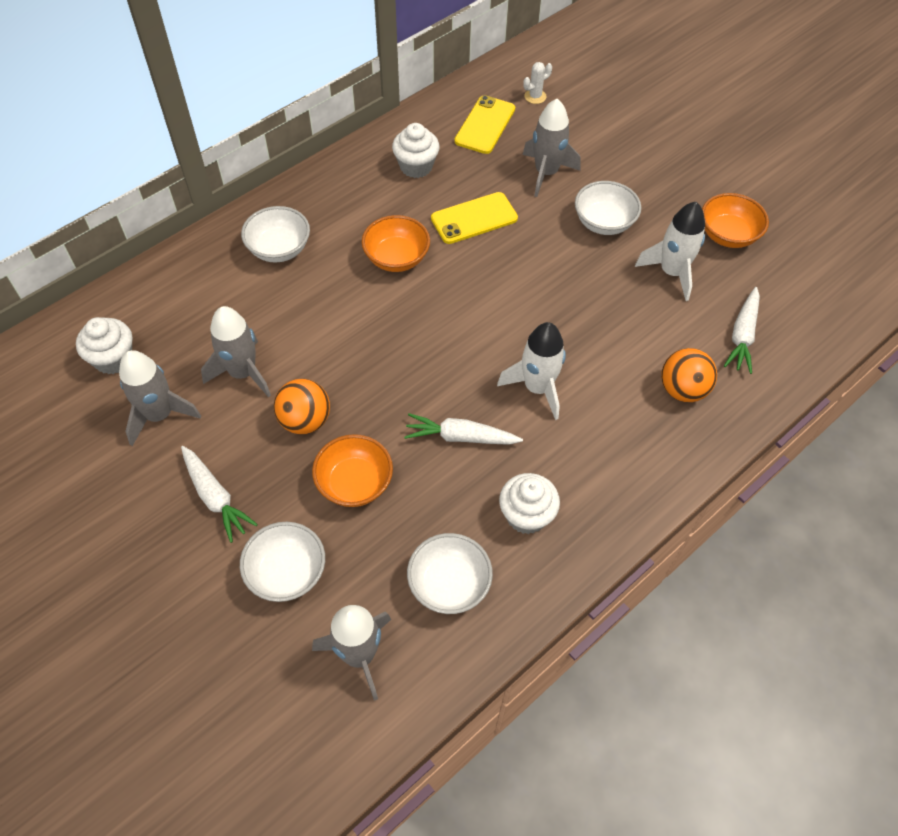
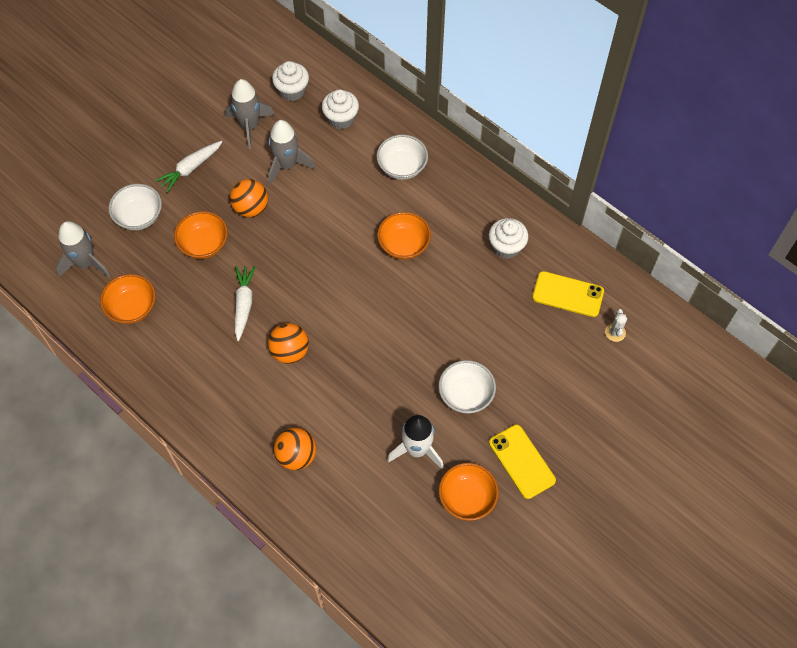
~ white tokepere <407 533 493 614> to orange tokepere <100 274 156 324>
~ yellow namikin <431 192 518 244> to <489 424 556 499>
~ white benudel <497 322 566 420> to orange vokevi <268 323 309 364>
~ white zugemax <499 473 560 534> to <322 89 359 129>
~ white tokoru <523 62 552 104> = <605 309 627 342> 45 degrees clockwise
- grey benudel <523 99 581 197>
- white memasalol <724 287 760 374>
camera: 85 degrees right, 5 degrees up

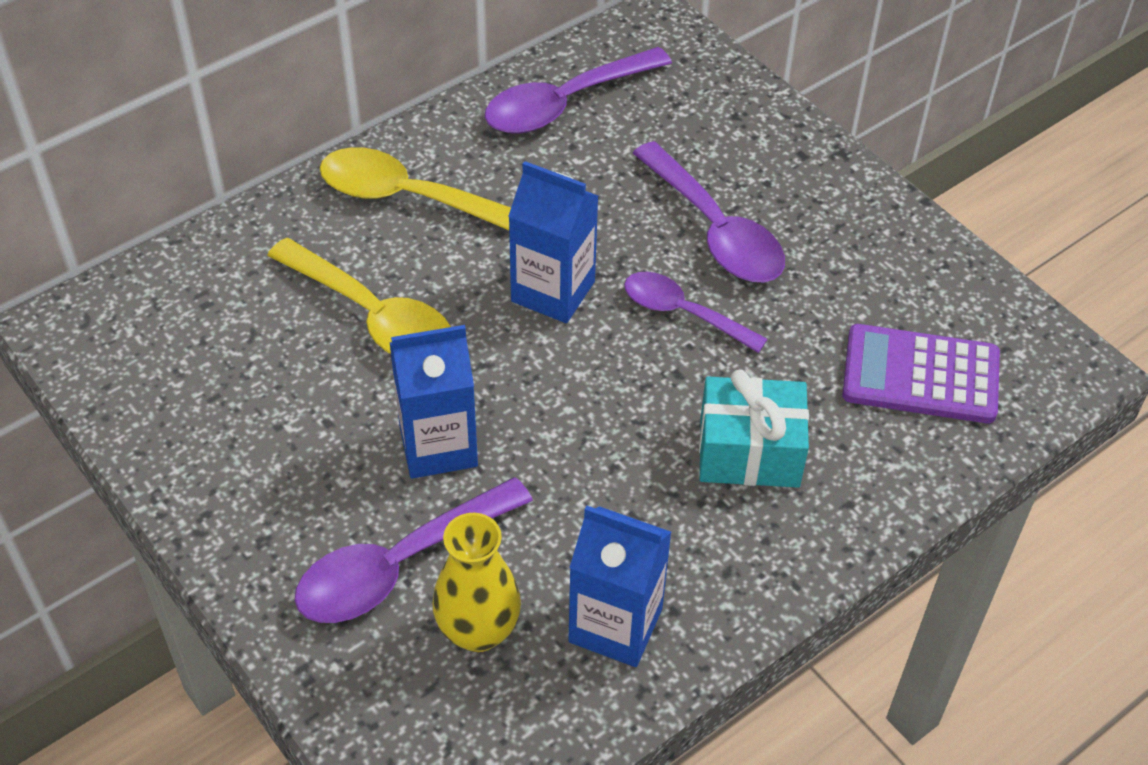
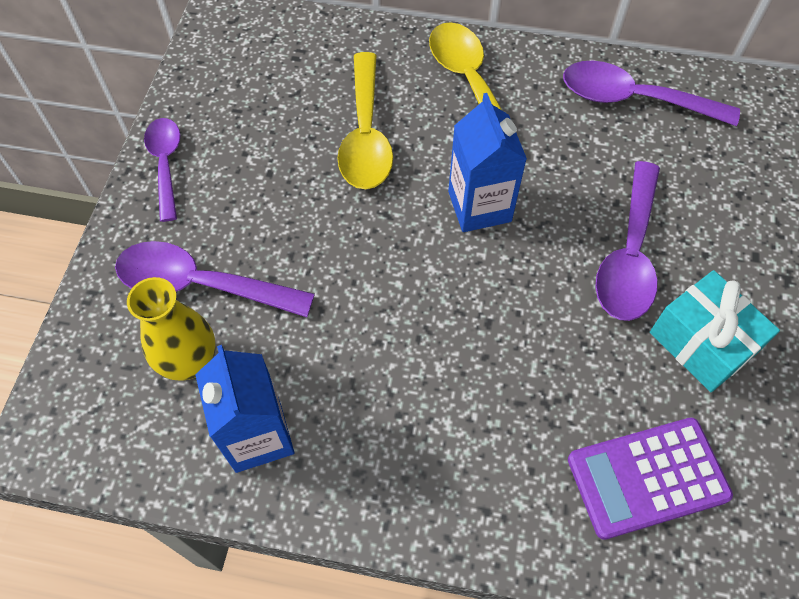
- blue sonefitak <389 325 478 479>
~ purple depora <624 272 768 353> to <144 118 180 222>
~ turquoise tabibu <699 370 809 488> to <650 270 780 392>
~ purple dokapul <842 324 1000 423> = <568 418 733 540> 75 degrees counterclockwise
camera: 50 degrees right, 10 degrees up

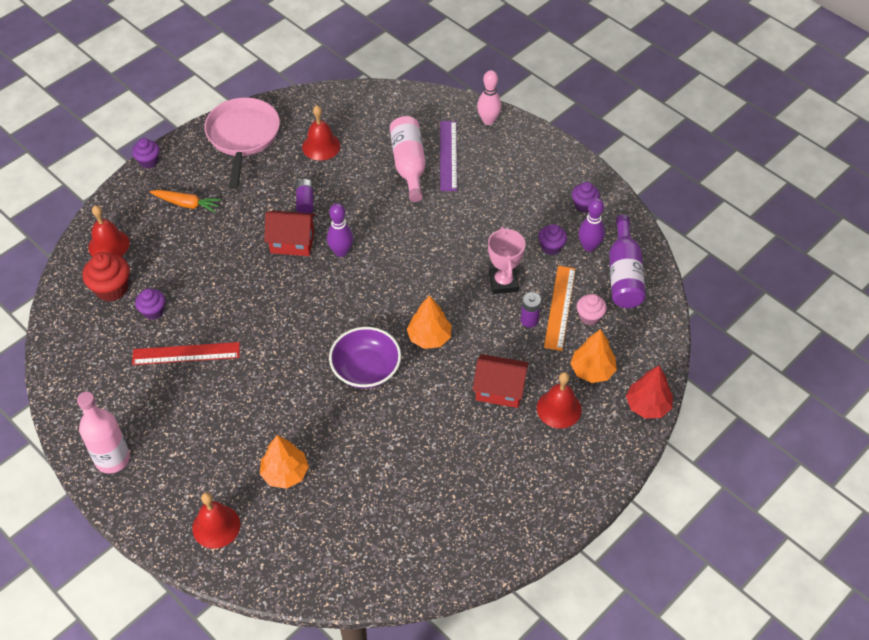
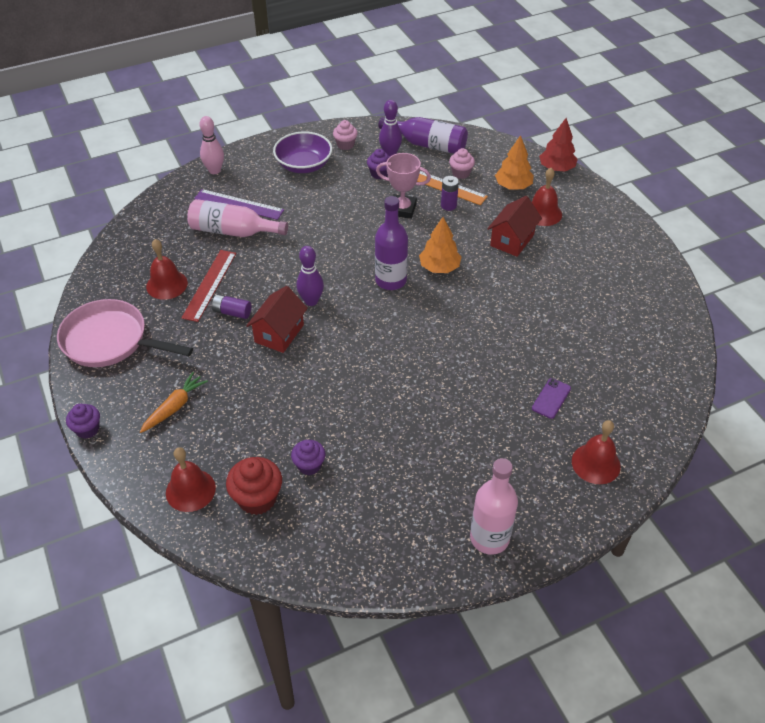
~ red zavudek <132 342 240 365> to <181 250 236 322>
~ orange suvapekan <260 435 309 489> to purple namikin <532 378 571 419>
~ purple tokepere <329 327 401 389> to <273 132 332 173>
~ purple zugemax <572 182 600 213> to pink zugemax <333 120 358 150>
+ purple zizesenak <375 196 408 290>
camera: 70 degrees left, 5 degrees down

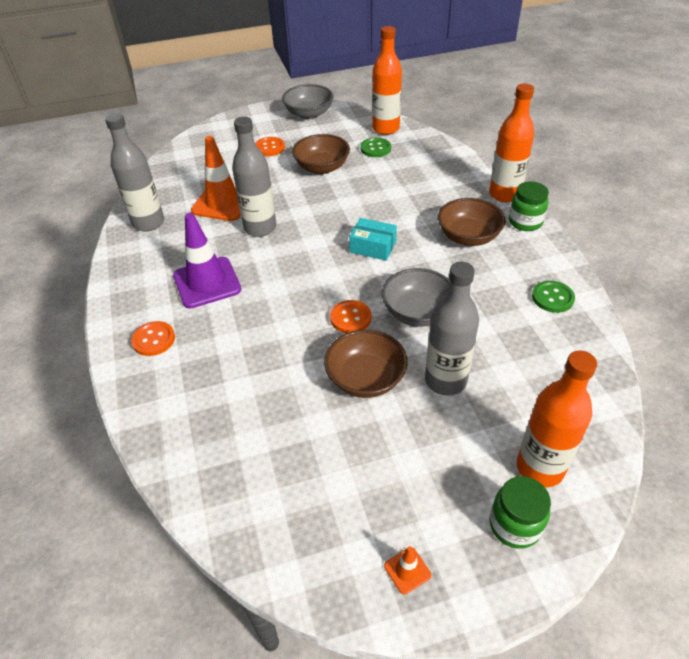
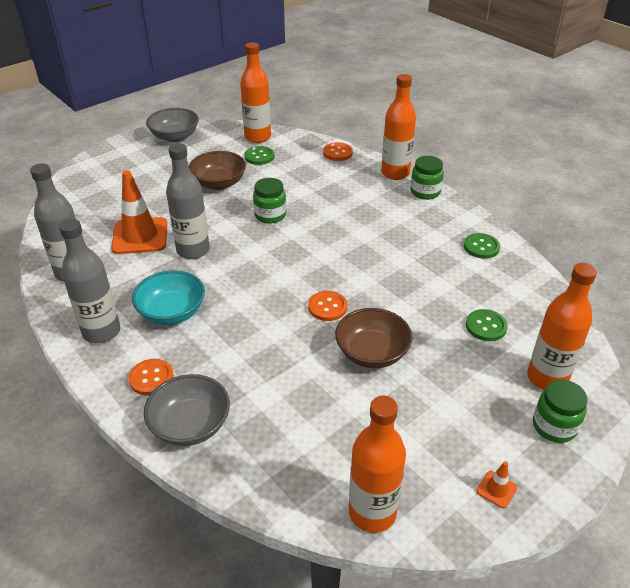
~ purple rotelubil <173 213 241 308> to turquoise tokepere <132 270 205 325>
~ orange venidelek <255 137 285 156> to <323 142 353 161>
- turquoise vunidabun <349 218 397 261>
~ grey tokepere <382 268 450 327> to <144 374 230 446>
~ grey zizesenak <425 262 479 396> to <59 219 120 343>
- brown tokepere <438 198 506 246>
+ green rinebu <253 178 286 224>
+ orange zizesenak <349 396 406 533>
+ green venidelek <466 309 508 341>
camera: 25 degrees left, 5 degrees down

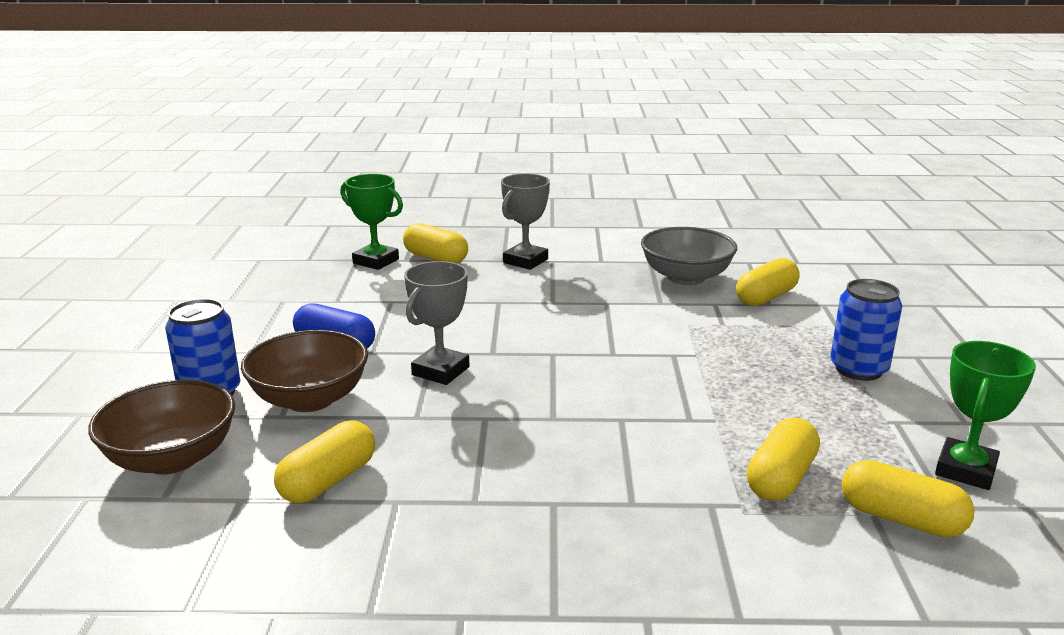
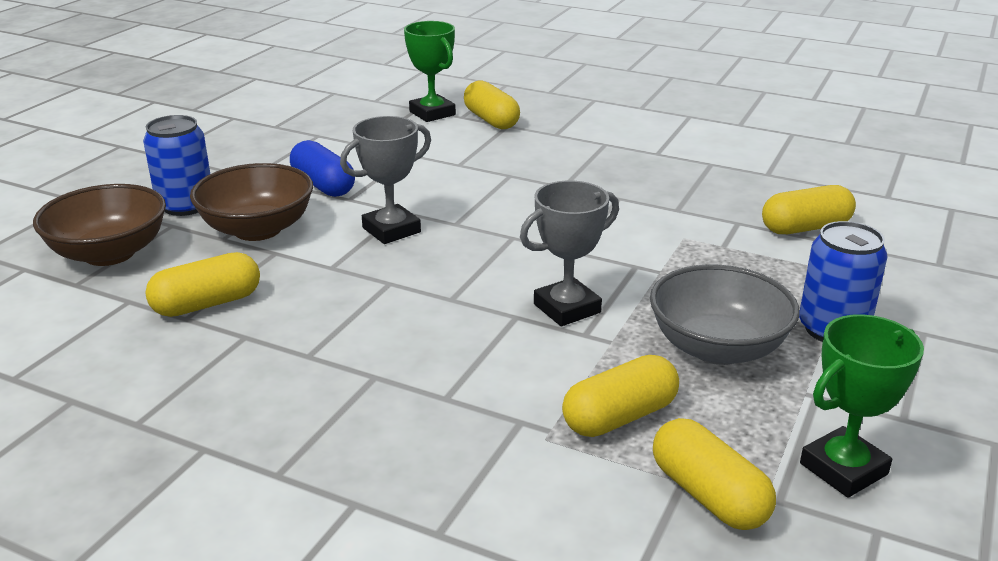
~ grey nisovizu <501 174 550 270> to <520 181 619 326>
~ grey tokepere <641 227 737 285> to <650 264 800 365>
camera: 25 degrees right, 5 degrees up

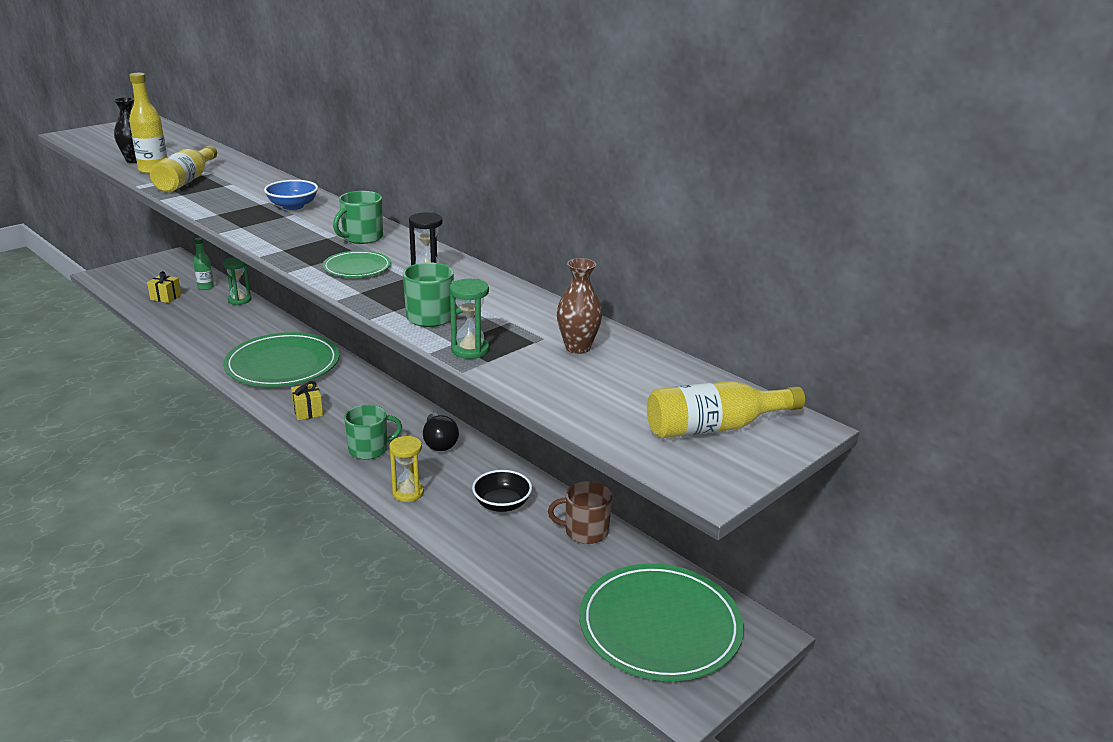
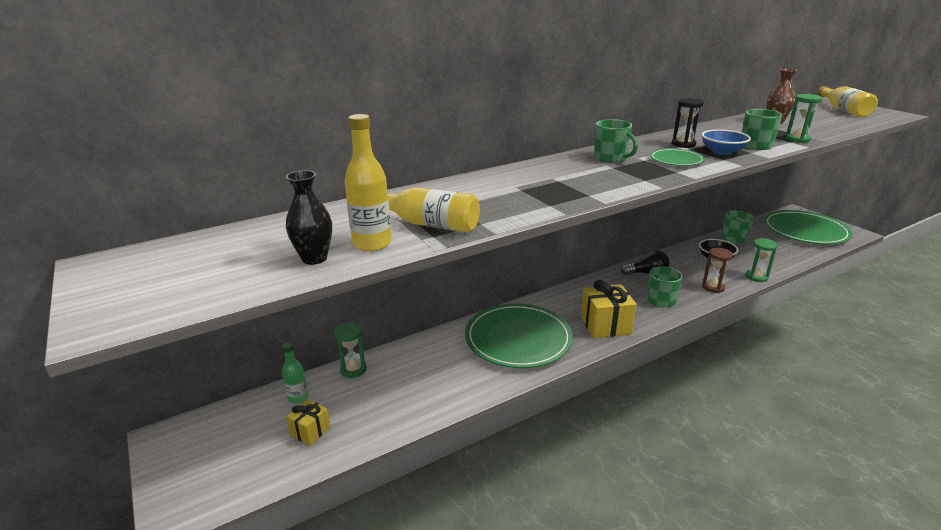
~ blue tokepere <264 180 318 210> to <702 129 751 155>
~ yellow tabibu <291 381 323 420> = <581 280 637 338> x1.76
~ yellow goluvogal <389 436 424 502> to brown goluvogal <702 248 733 293>
~ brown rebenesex <548 481 612 544> to green rebenesex <721 210 754 244>
+ green goluvogal <746 238 778 282>
camera: 75 degrees left, 0 degrees up

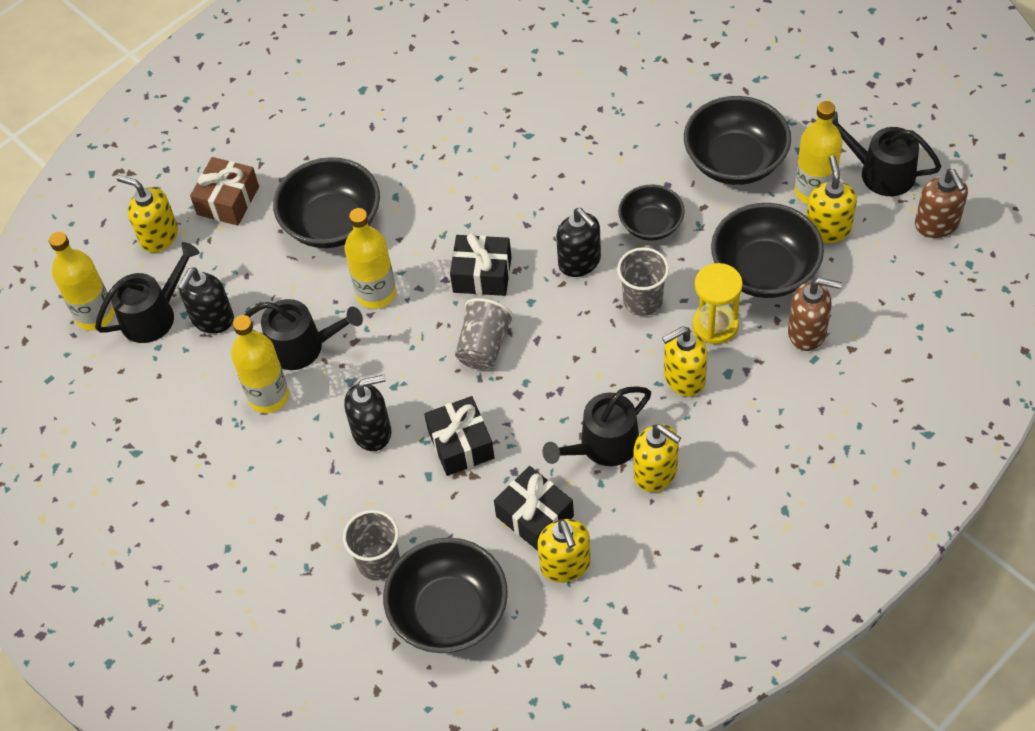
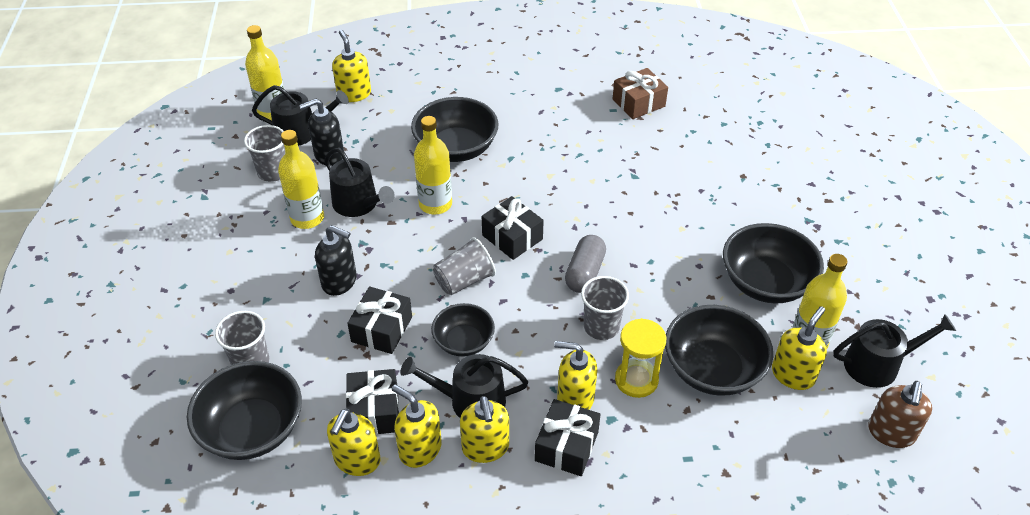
~ brown tabibu <190 157 259 226> to <613 68 668 119>
~ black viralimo <556 208 601 277> to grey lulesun <565 235 606 293>
~ black tokepere <618 184 685 241> to <431 303 495 357>
- brown viralimo <788 278 842 351>
~ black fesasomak <832 112 942 196> = <833 314 956 388> 105 degrees clockwise
+ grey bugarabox <244 125 285 182>
+ yellow viralimo <392 384 442 468>
+ black tabibu <535 399 601 476>
camera: 35 degrees right, 10 degrees down

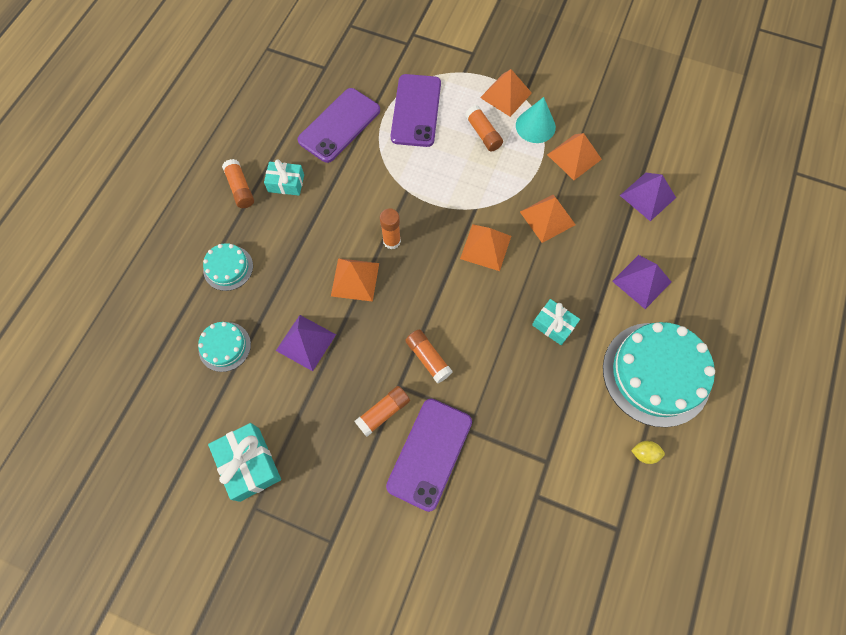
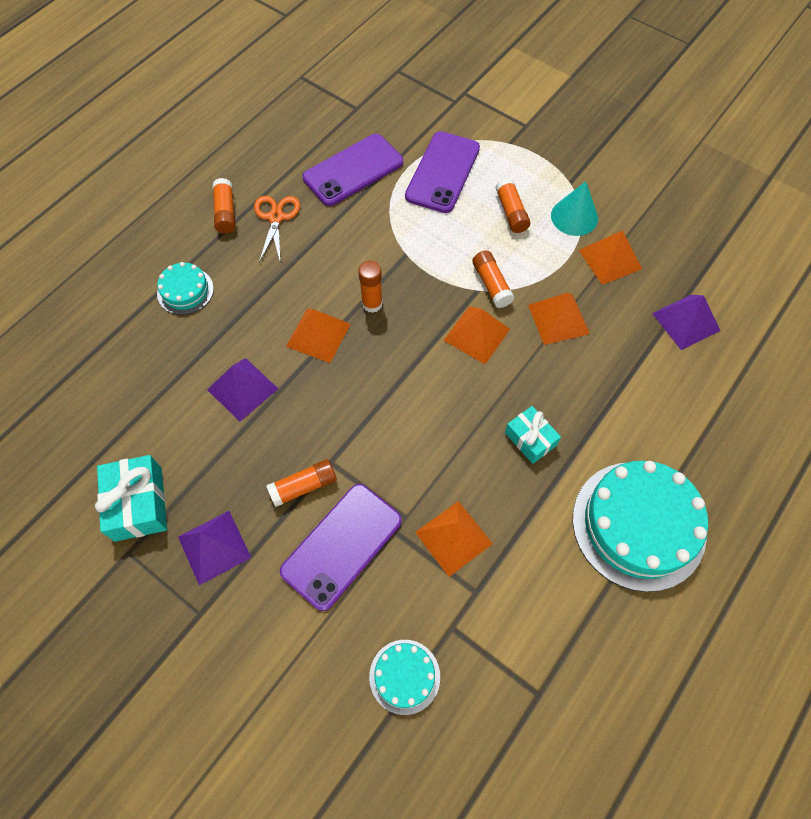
~ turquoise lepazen <198 322 251 372> to <369 640 440 715>
~ turquoise tabibu <264 159 304 196> to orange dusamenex <254 196 300 264>
~ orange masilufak <405 329 453 383> to <472 250 514 308>
~ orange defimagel <480 69 532 117> to <415 501 493 577>
~ purple defimagel <612 255 671 309> to <178 511 251 585>
- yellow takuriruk <631 441 665 464>
camera: 15 degrees right, 5 degrees down

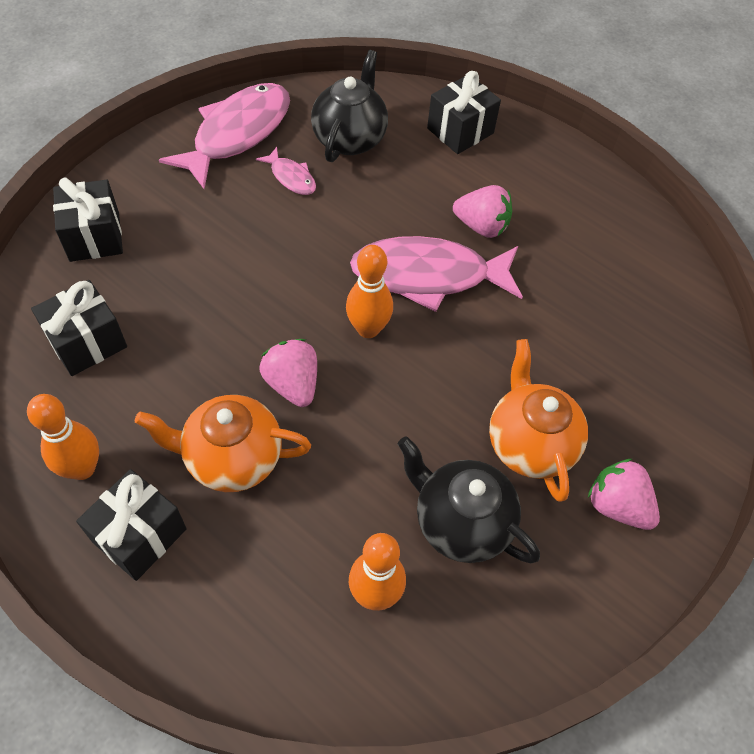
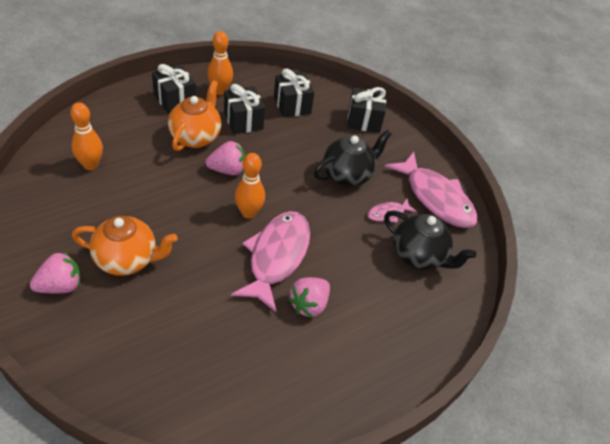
~ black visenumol <398 436 540 564> to <314 130 392 187>
~ black tabibu <427 71 501 154> to <224 84 265 134>
camera: 105 degrees right, 10 degrees down

